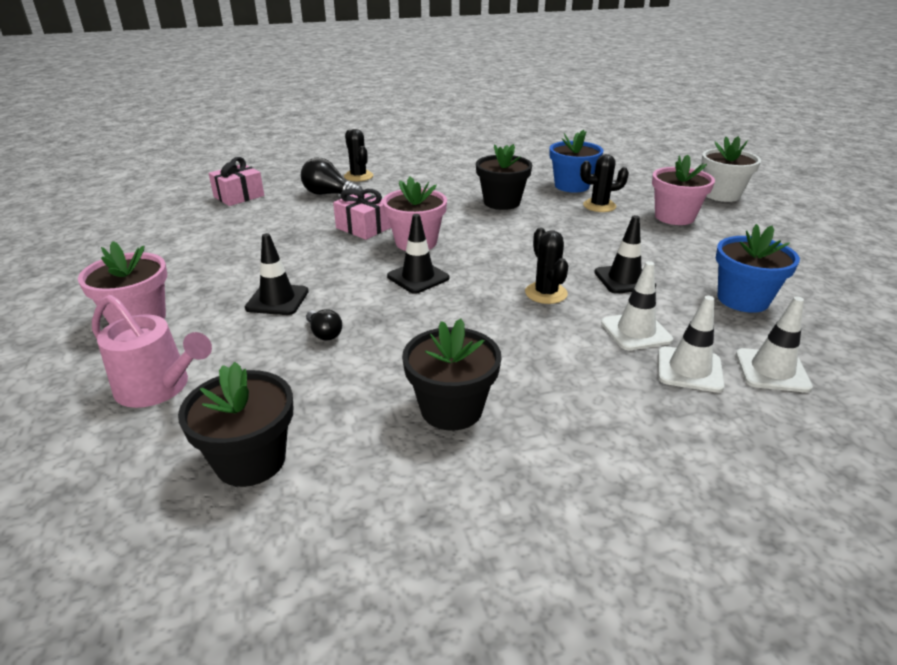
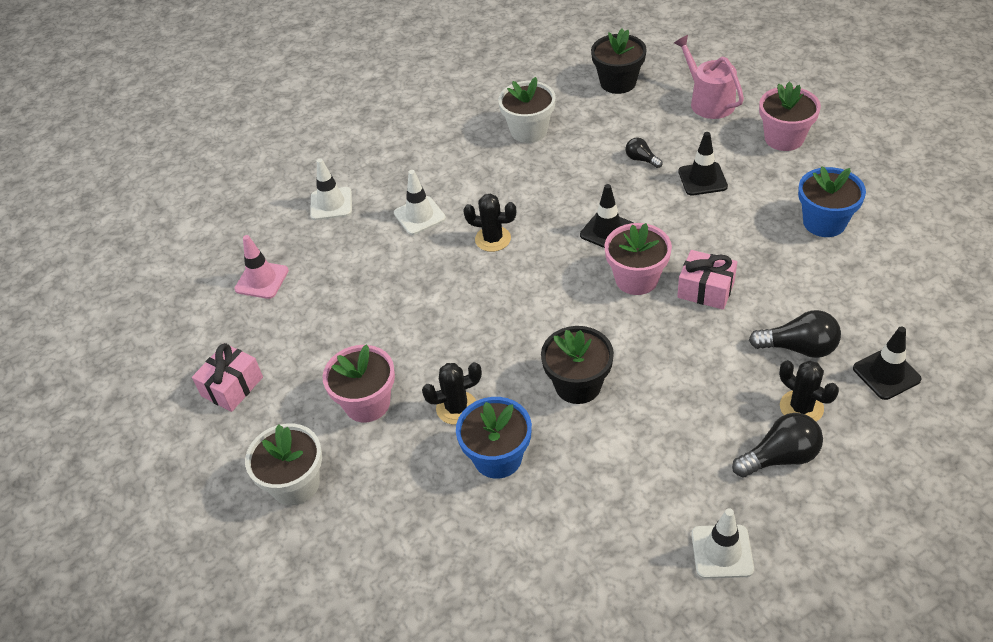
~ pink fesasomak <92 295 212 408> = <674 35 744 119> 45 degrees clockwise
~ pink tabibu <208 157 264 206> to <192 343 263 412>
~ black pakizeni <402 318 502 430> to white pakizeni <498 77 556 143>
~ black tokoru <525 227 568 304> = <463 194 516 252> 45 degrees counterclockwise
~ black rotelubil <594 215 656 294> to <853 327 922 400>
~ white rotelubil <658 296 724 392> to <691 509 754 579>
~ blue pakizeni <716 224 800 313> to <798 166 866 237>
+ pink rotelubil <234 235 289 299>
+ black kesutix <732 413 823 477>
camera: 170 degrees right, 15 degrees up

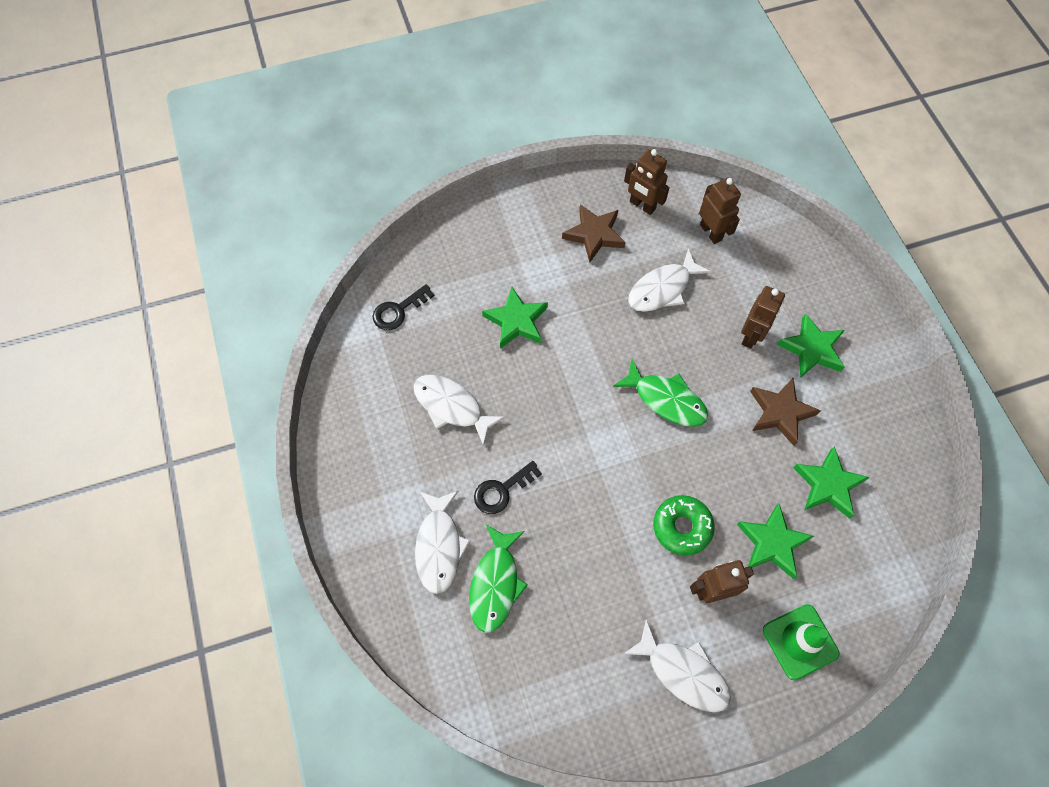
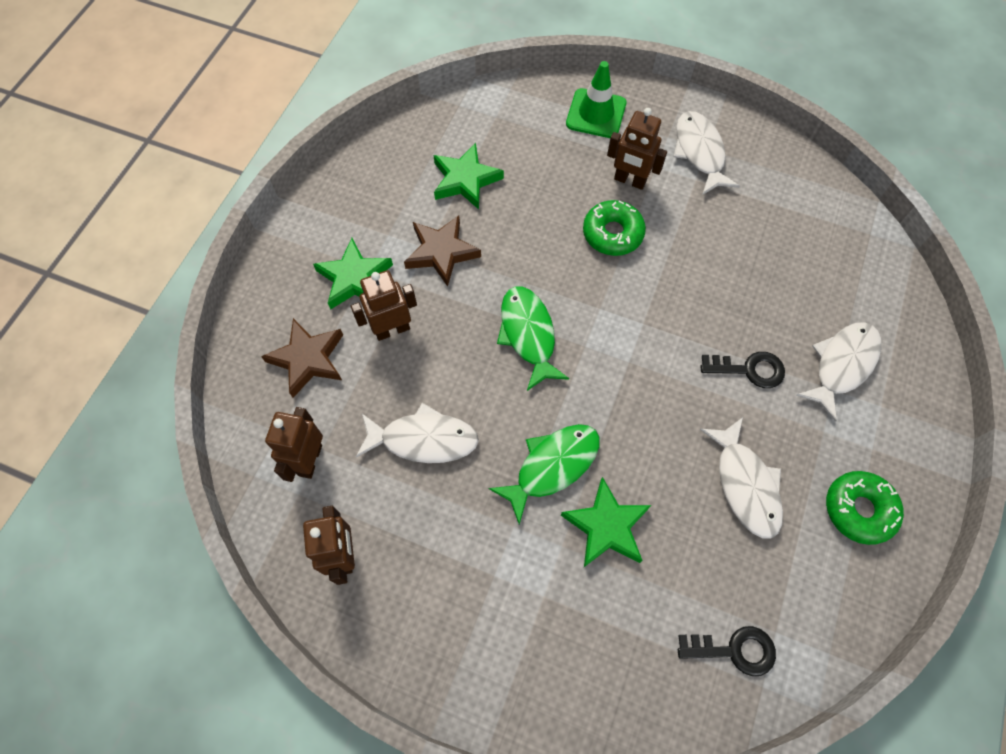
~ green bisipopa <469 525 528 633> to <489 424 600 524>
~ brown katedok <562 204 626 262> to <261 318 343 398>
- green katedok <737 504 814 579>
+ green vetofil <826 471 904 545>
camera: 140 degrees left, 0 degrees up

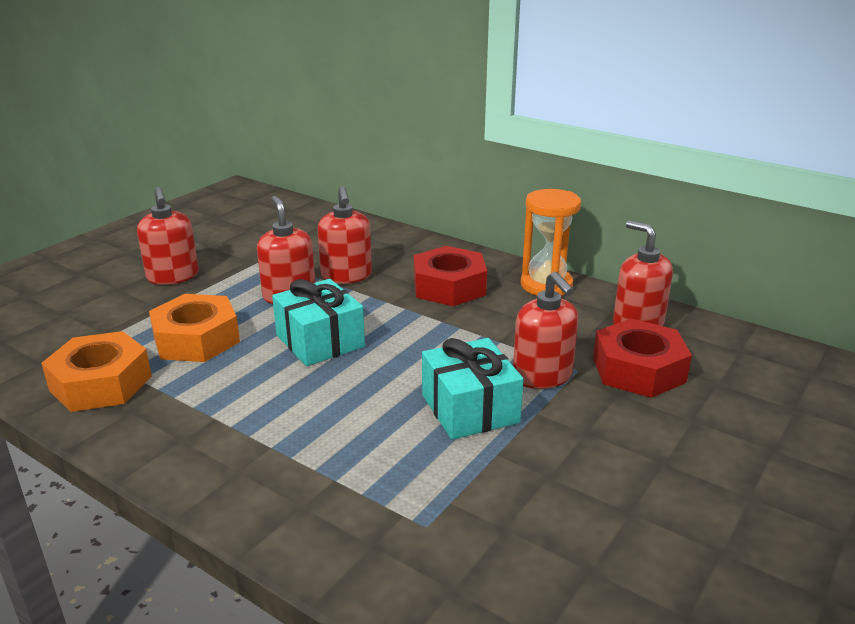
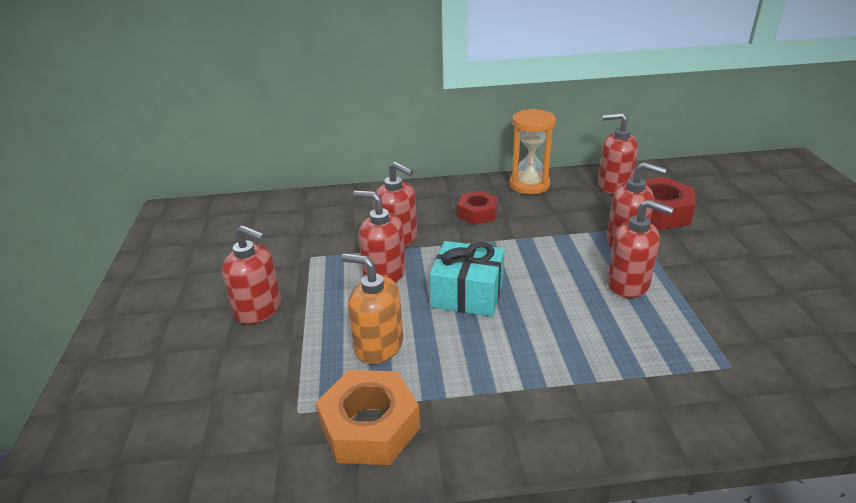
~ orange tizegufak <149 294 240 362> to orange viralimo <342 253 403 364>
~ red tizegufak <414 246 487 306> = <458 191 498 225> x0.64
~ turquoise tabibu <422 338 524 440> to red viralimo <607 200 674 298>
camera: 40 degrees left, 5 degrees up

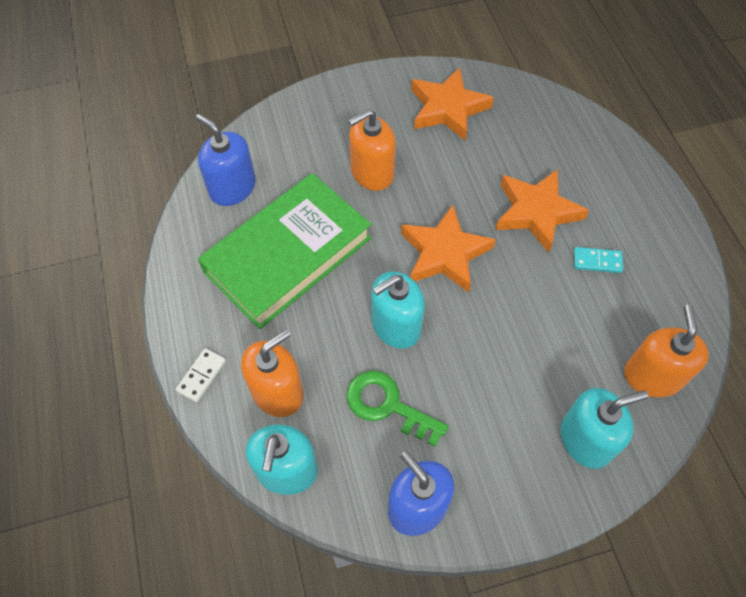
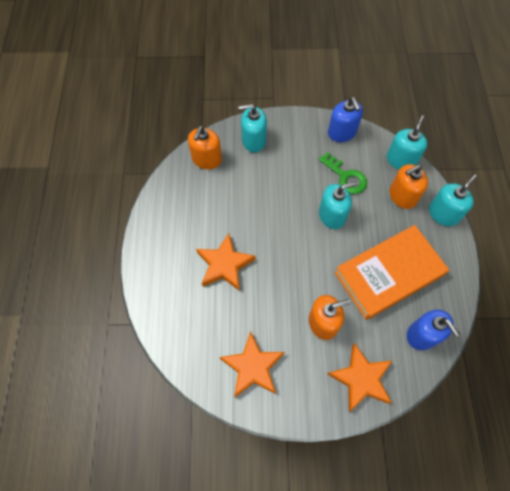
~ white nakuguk <176 348 226 402> to turquoise viralimo <429 174 477 226>
~ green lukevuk <198 173 371 329> to orange lukevuk <335 225 449 320>
~ orange katedok <401 205 496 293> to <327 343 392 412>
- turquoise nakuguk <574 247 623 273>
camera: 165 degrees left, 5 degrees up

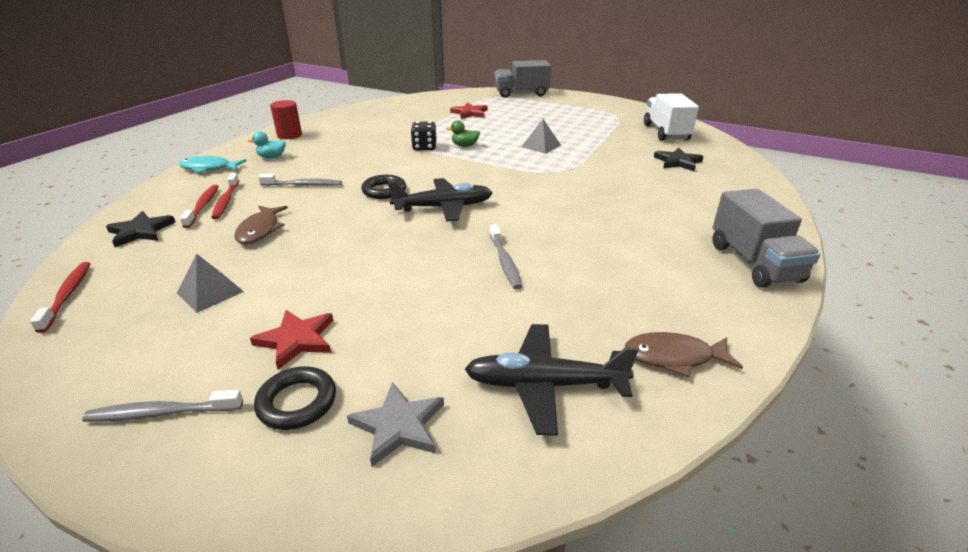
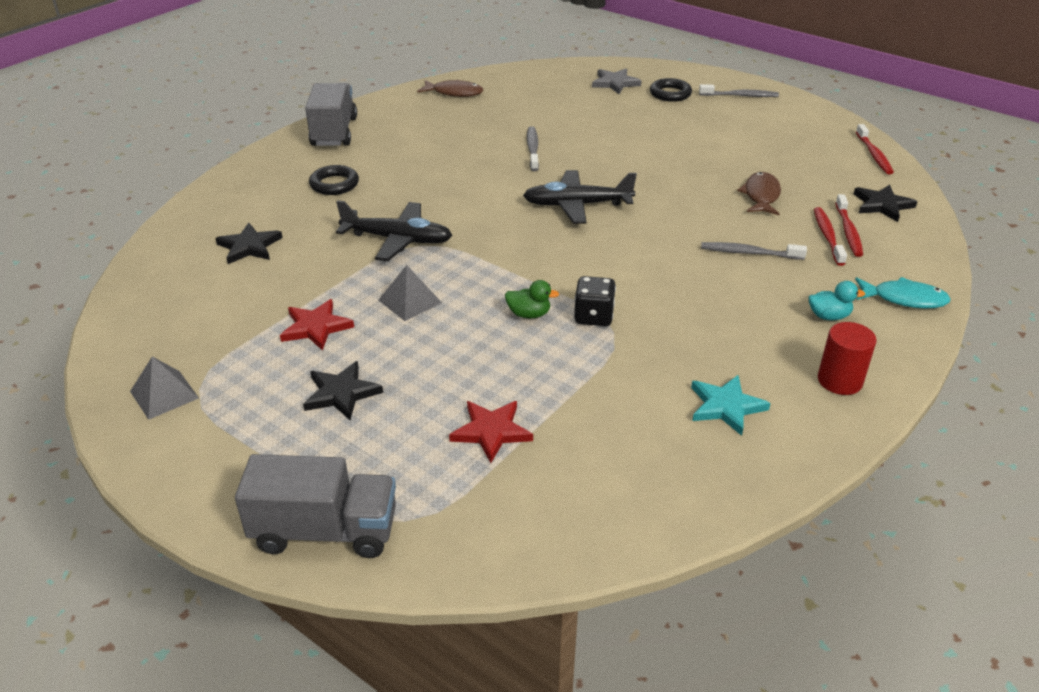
~ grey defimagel <177 253 244 313> to <130 356 199 420>
~ red katedok <250 310 333 370> to <280 299 354 351>
~ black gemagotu <361 175 406 199> to <309 165 359 195>
~ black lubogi <465 324 638 436> to <336 200 453 261>
- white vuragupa <644 93 699 141>
+ black katedok <303 361 383 420>
+ turquoise katedok <691 375 771 436>
camera: 170 degrees left, 5 degrees up

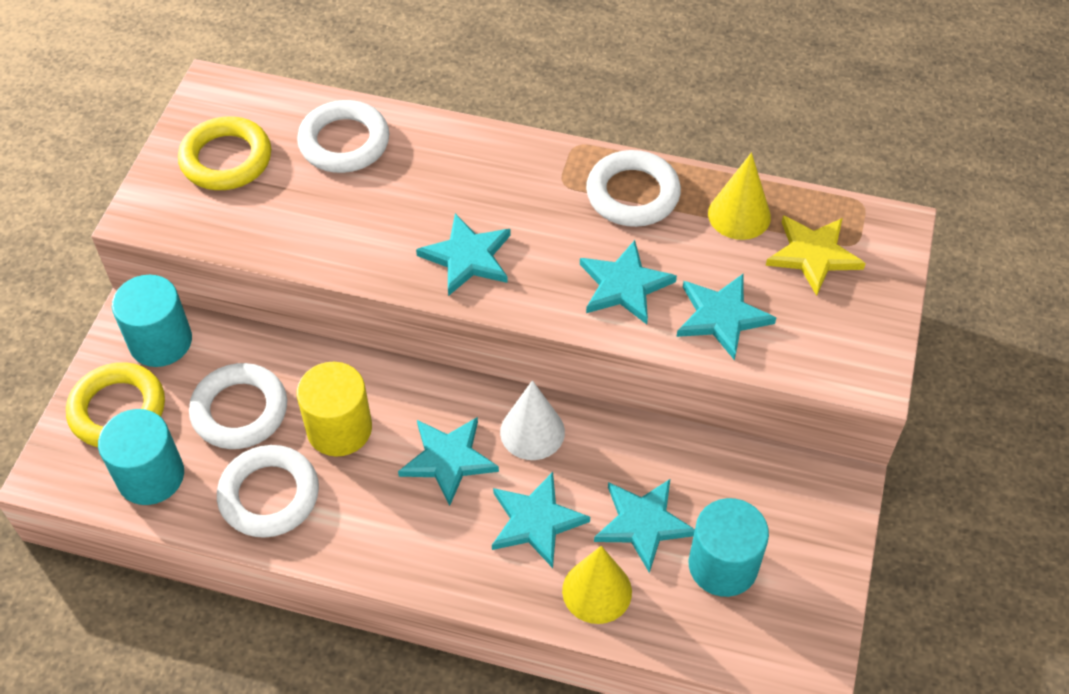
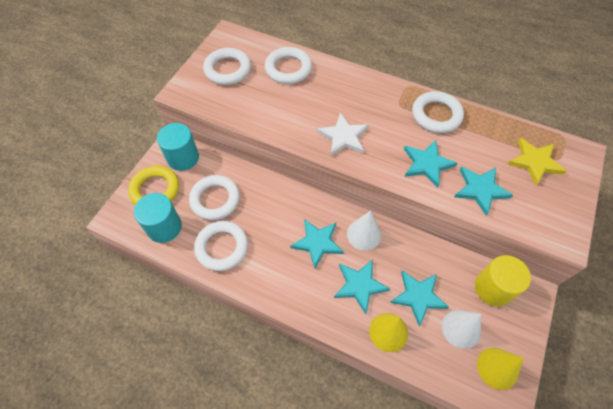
~ yellow gemagotu <178 116 271 190> to white gemagotu <203 48 251 85>
~ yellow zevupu <297 362 372 457> to <475 255 531 306>
~ turquoise katedok <416 213 511 296> to white katedok <317 112 369 156>
~ turquoise zevupu <689 498 769 597> to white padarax <442 310 481 349>
~ yellow padarax <708 153 771 240> to <477 348 524 390>
camera: 10 degrees right, 5 degrees up

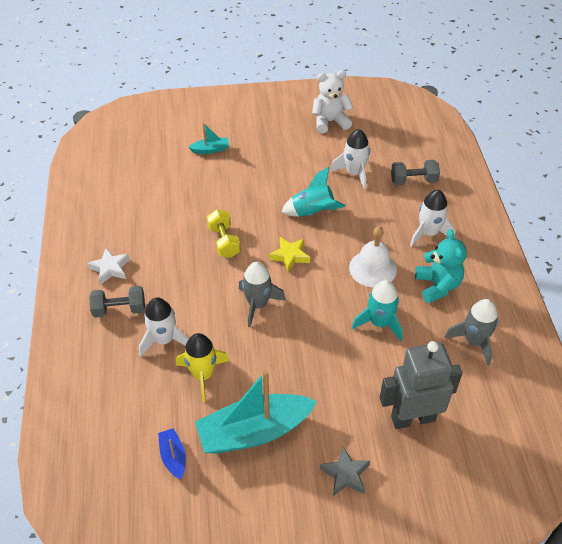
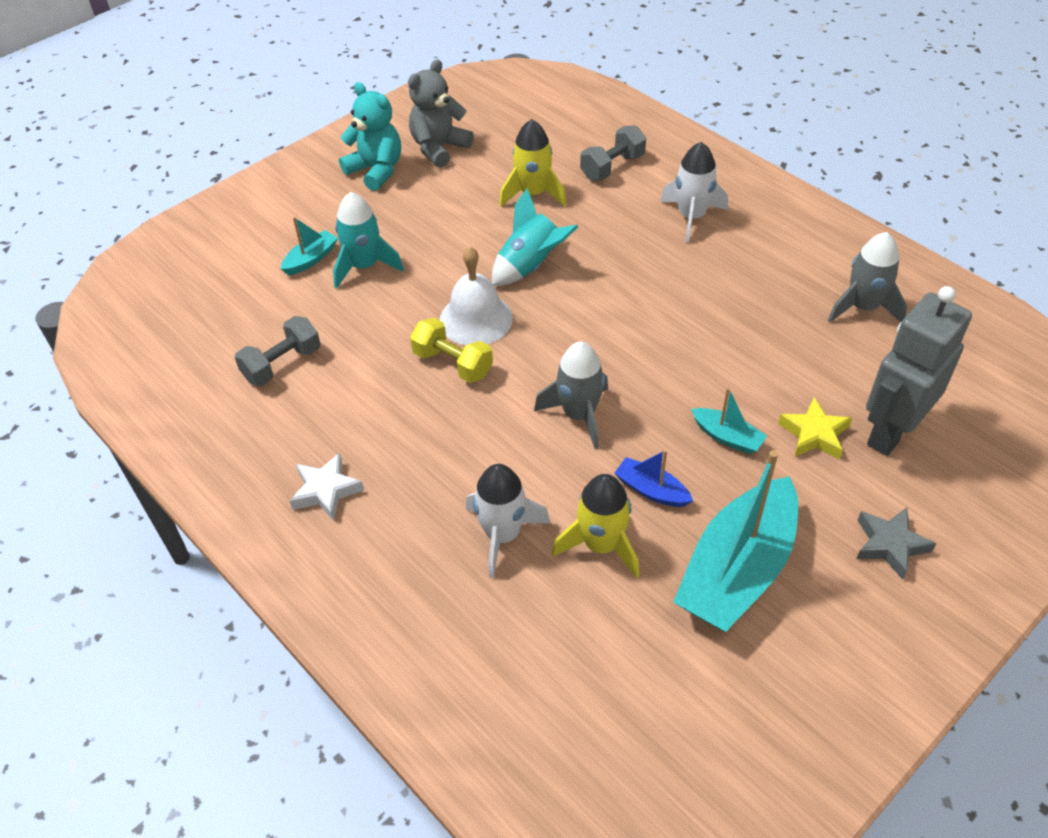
~ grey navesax <89 286 145 318> to <235 316 321 386>
~ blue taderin <158 428 186 479> to <614 450 693 507>
~ yellow katedok <269 237 310 272> to <778 397 852 460>
~ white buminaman <312 70 353 133> to grey buminaman <408 59 474 167>
~ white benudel <330 129 370 190> to yellow benudel <499 119 567 207>
~ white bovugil <349 226 397 287> to <440 247 513 345>
~ turquoise benudel <352 280 402 341> to <333 192 404 289>
~ turquoise buminaman <415 229 467 303> to <339 82 401 191>
+ turquoise taderin <691 387 767 454>
camera: 35 degrees left, 0 degrees up

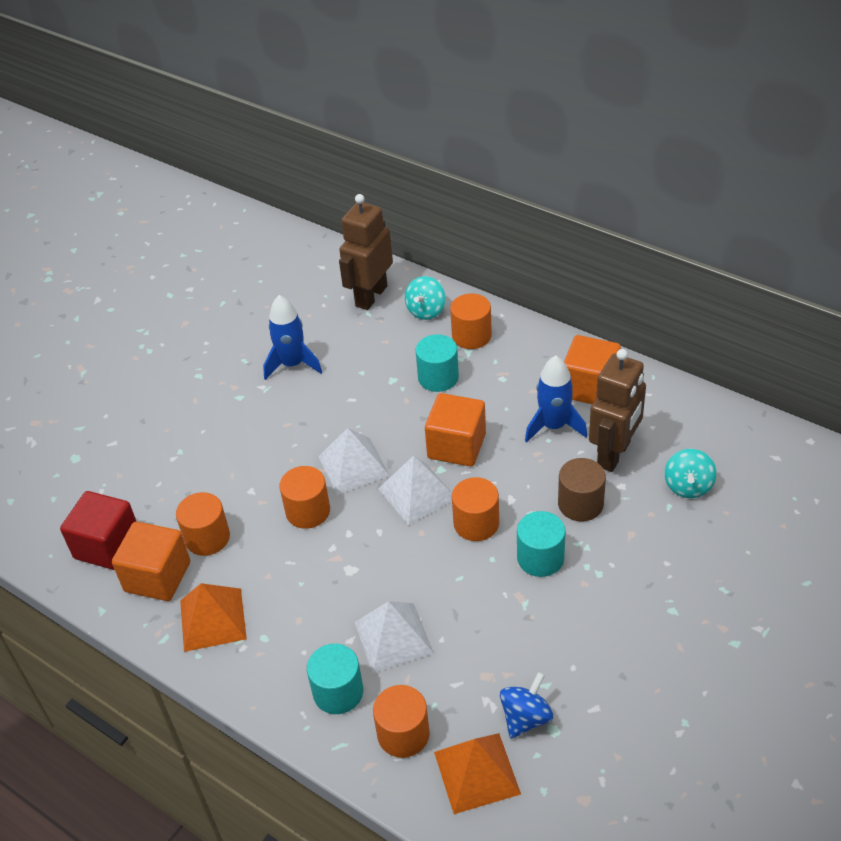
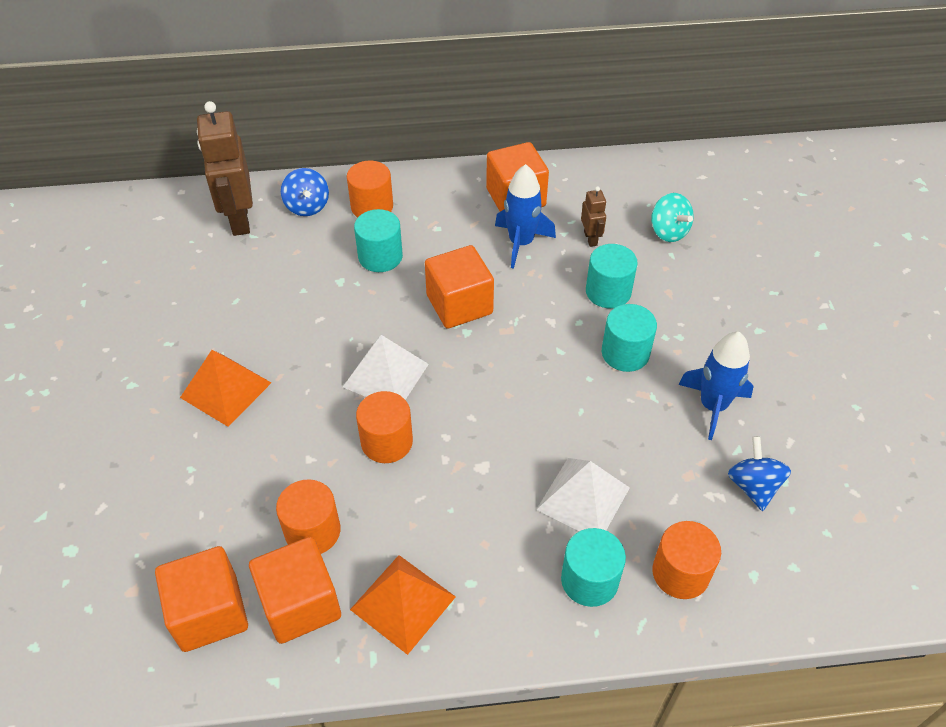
~ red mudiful <60 491 137 570> to orange mudiful <155 546 248 652>
~ blue benudel <263 295 322 380> to <678 332 754 440>
- white defimagel <378 456 452 525>
~ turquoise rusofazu <405 276 446 320> to blue rusofazu <281 168 329 216>
~ orange defimagel <434 733 521 814> to <180 350 271 427>
- orange zevupu <452 477 499 541>
~ brown zevupu <558 458 606 521> to turquoise zevupu <586 244 638 308>
~ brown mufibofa <589 349 646 472> = <581 186 606 247> x0.48
camera: 45 degrees left, 5 degrees up

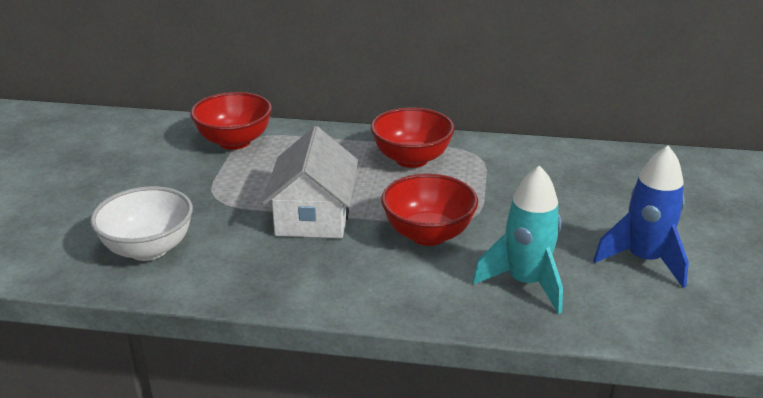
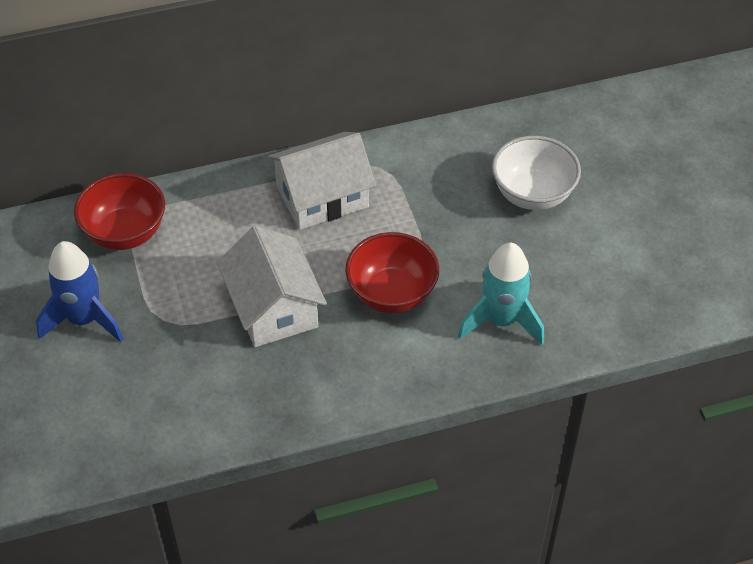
~ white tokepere <90 186 193 261> to <492 136 581 210>
~ red tokepere <371 107 455 168> to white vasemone <267 132 376 230>
~ blue benudel <593 145 689 288> to <36 241 123 342>
camera: 25 degrees left, 20 degrees up

